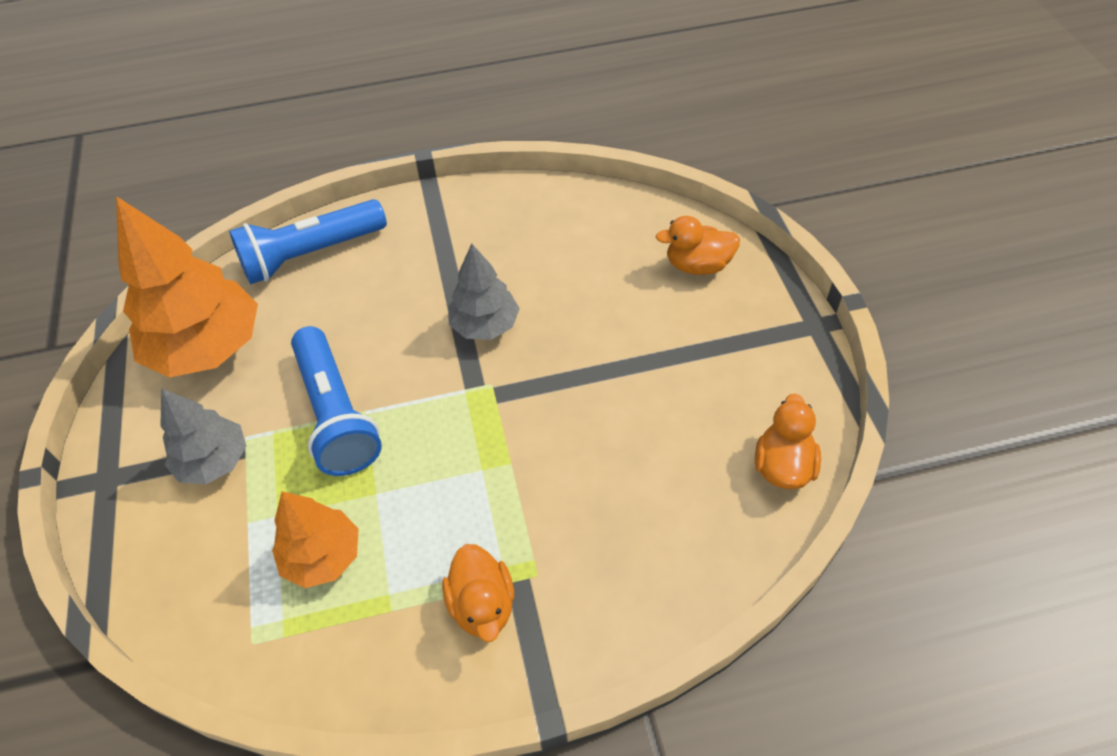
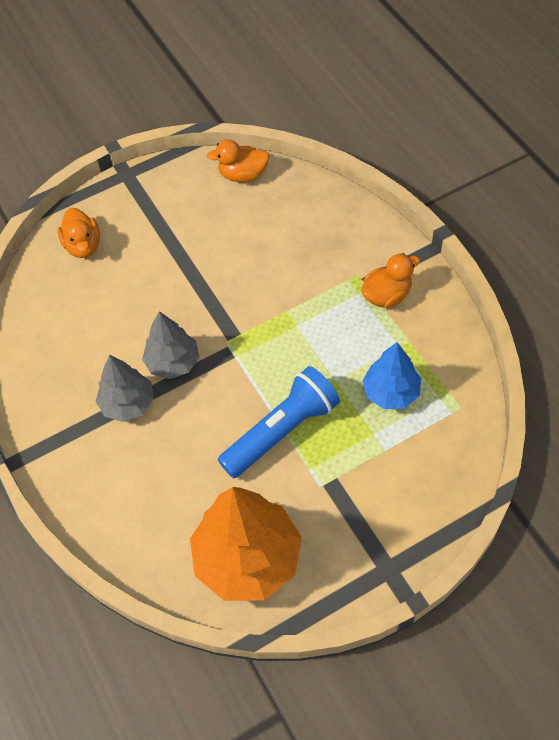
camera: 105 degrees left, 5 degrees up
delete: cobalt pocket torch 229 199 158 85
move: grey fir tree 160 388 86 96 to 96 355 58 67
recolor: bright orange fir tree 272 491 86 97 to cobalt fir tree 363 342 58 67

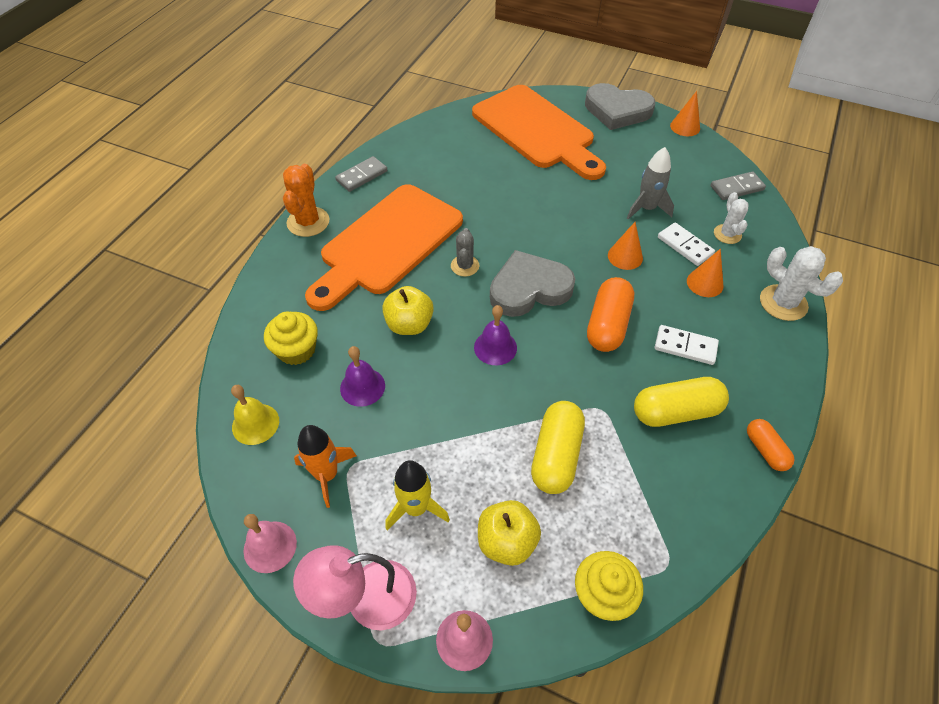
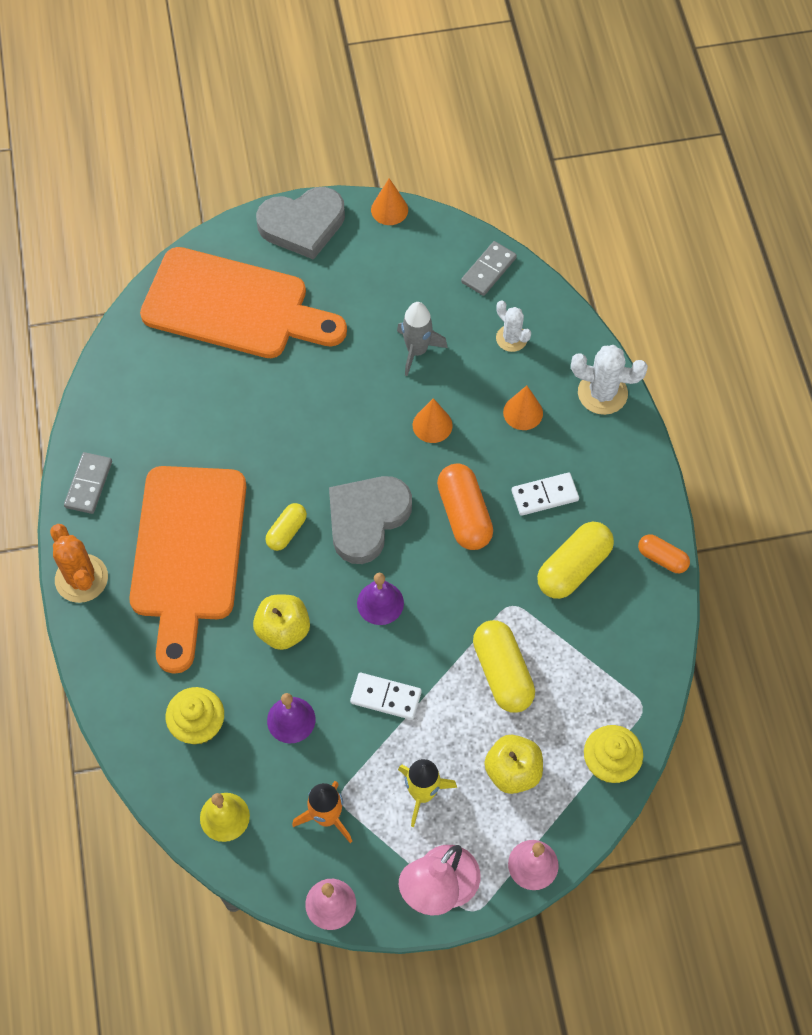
camera: 35 degrees left, 10 degrees up
move: white domino tile 658 223 57 43 to 350 673 72 47
replace: grey cactus 451 228 28 49 to golden pill 265 503 42 48

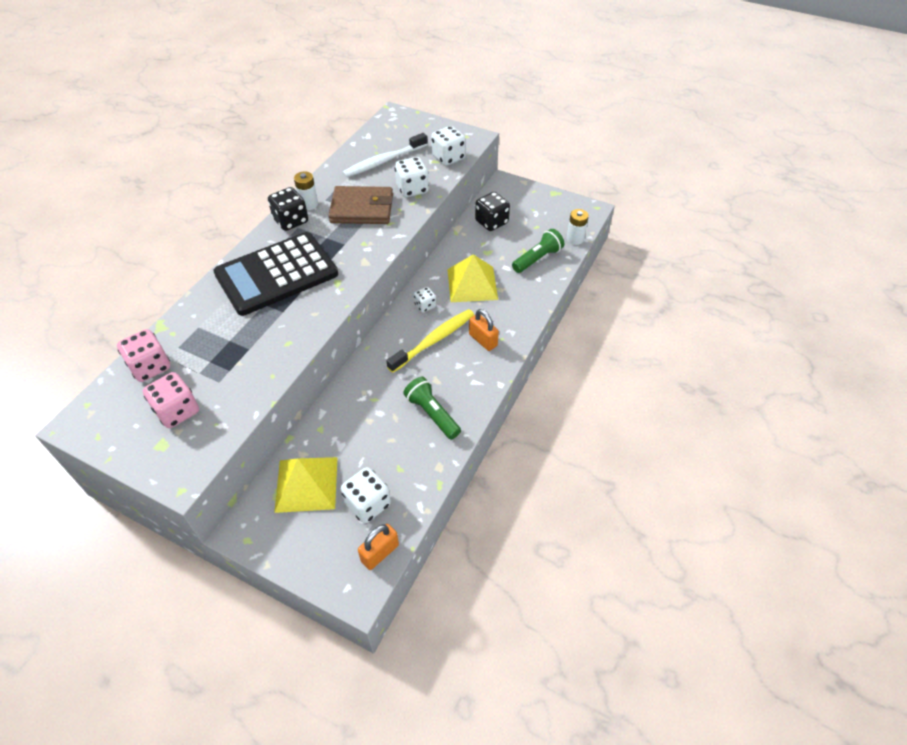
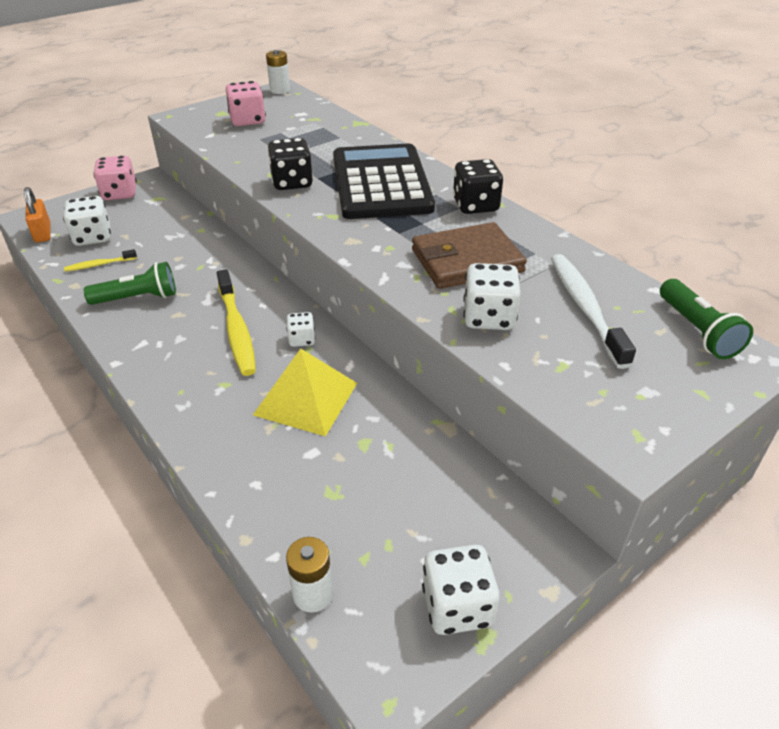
camera: 115 degrees right, 10 degrees down
delete: golden pyramid shape 274 457 64 56; bright orange small lock 469 309 30 42
insert: golden tooth brush 64 249 73 22
move: pink dice 117 329 53 53 to 93 156 44 44; white battery 294 171 24 39 to 266 50 24 44; white dice 431 126 35 40 to 422 545 77 90; jet-black dice 475 192 35 39 to 267 138 46 52; leaf-green pocket torch 512 229 52 44 to 660 279 93 80
rotate: dark brown wallet 329 186 64 38 = 412 222 115 67 45 degrees clockwise

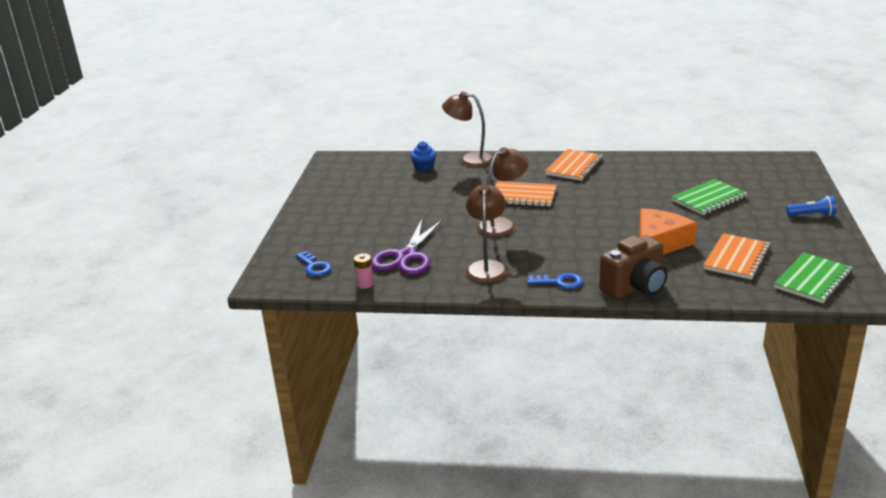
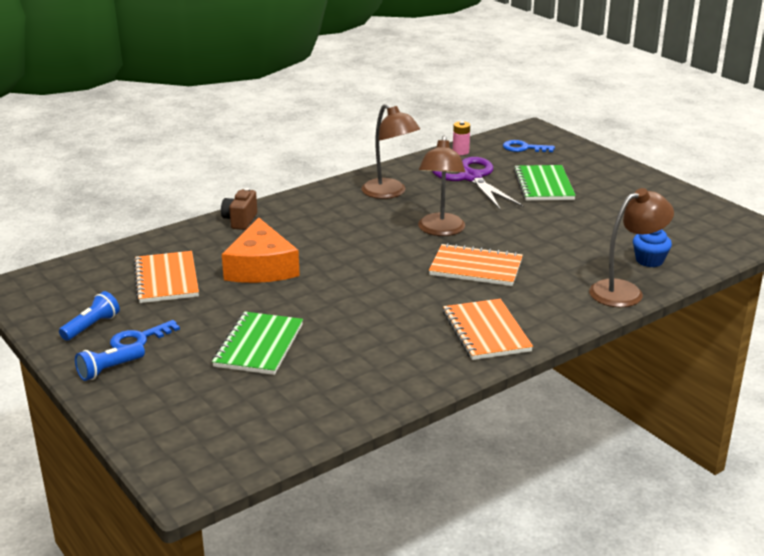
camera: 135 degrees right, 0 degrees up
insert: cobalt pocket torch 59 291 61 50
move: cobalt key 527 273 56 16 to 110 320 70 28; leaf-green notepad 774 253 79 50 to 513 165 63 36
rotate: bright orange notepad 495 181 62 26 = 429 243 94 43 45 degrees clockwise
resize: dark brown compact camera 599 235 68 64 = 221 188 36 42 x0.59

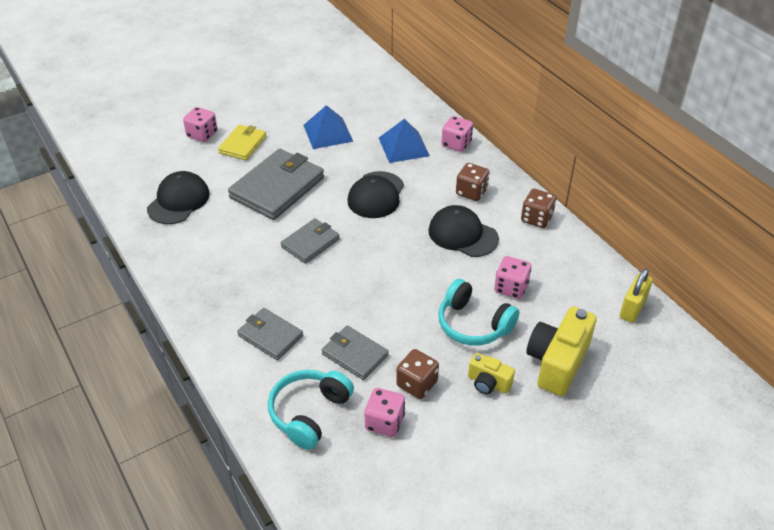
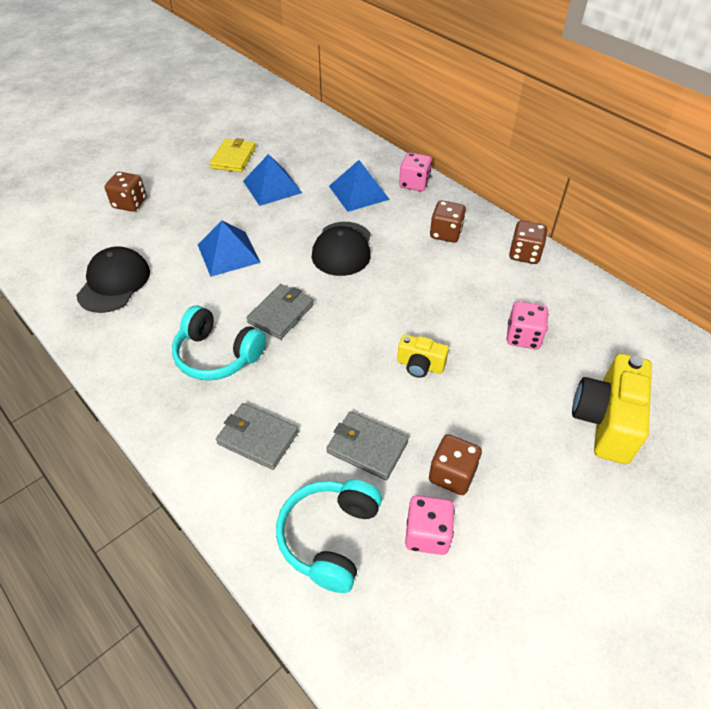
camera: 10 degrees left, 5 degrees up
delete: jet-black peaked cap 428 205 71 52; golden small lock 620 268 33 55
move: golden wallet 218 125 49 35 to 210 138 46 34; aqua headphones 438 279 81 67 to 172 305 94 75; golden compact camera 468 353 47 41 to 397 334 52 44
replace: grey wallet 228 149 96 71 to cobalt pyramid shape 198 221 63 56
recolor: pink dice 183 107 35 35 to dark brown dice 104 172 43 40

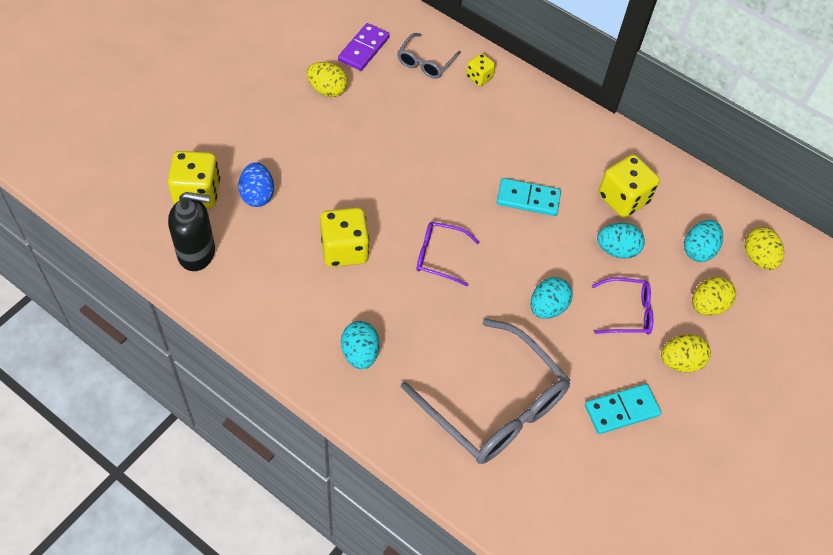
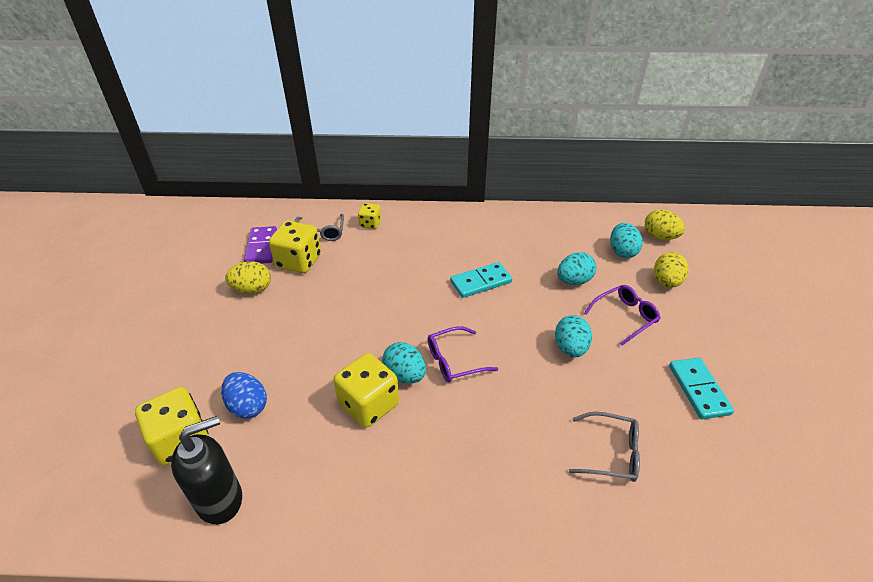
camera: 30 degrees left, 15 degrees down
delete: golden toy egg 661 334 50 39
move: aqua toy egg 341 321 39 48 to 382 342 44 42; golden dice 598 155 62 63 to 269 221 52 52
rotate: aqua domino tile 585 384 76 50 = 669 358 65 61 45 degrees counterclockwise
resize: grey spectacles 401 319 169 145 = 569 412 71 70 x0.50

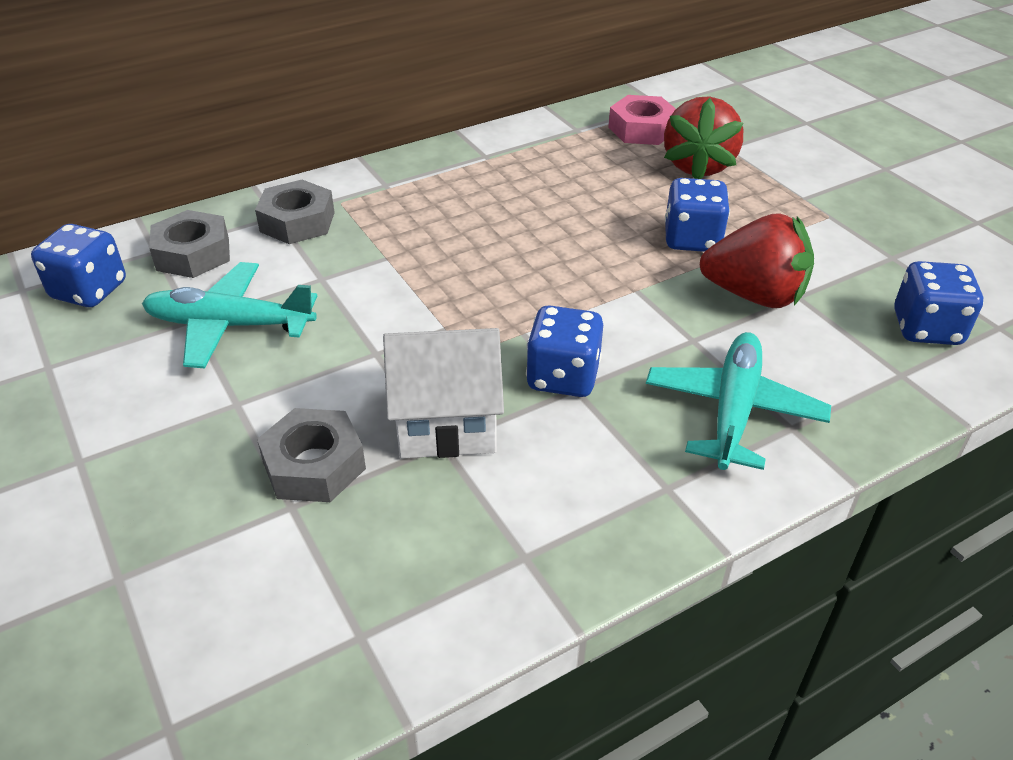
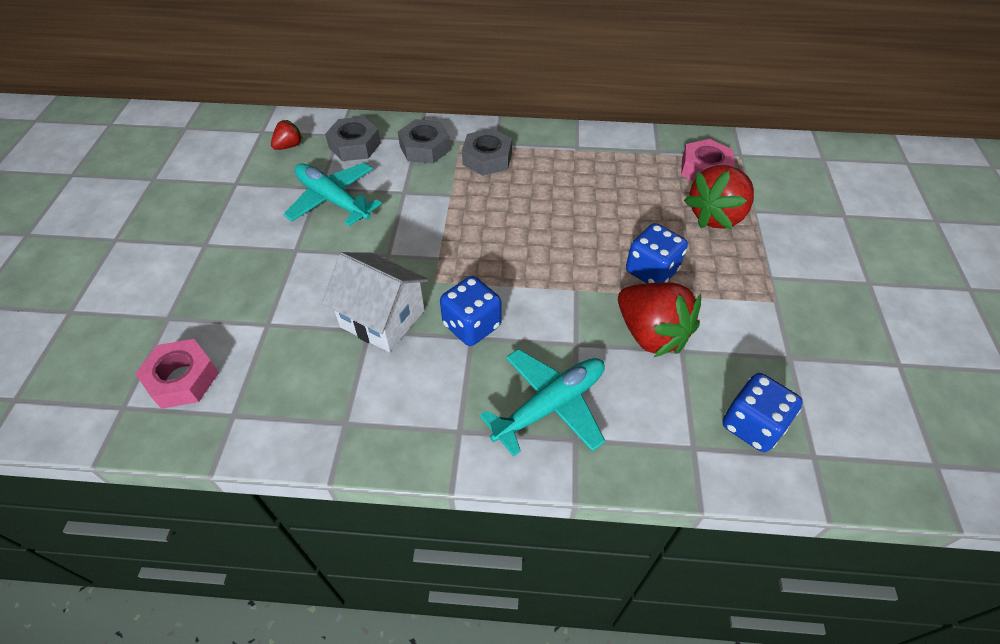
camera: 35 degrees right, 10 degrees up
insert: pink nut 135 339 84 70
move: grey nut 257 408 109 94 to 462 128 50 48
replace: cobalt dice 31 224 95 83 to scarlet toy strawberry 271 120 32 30

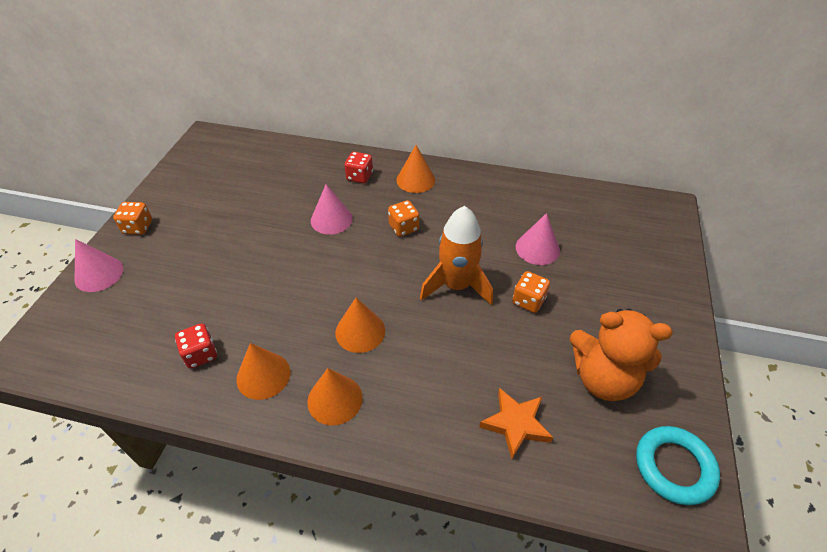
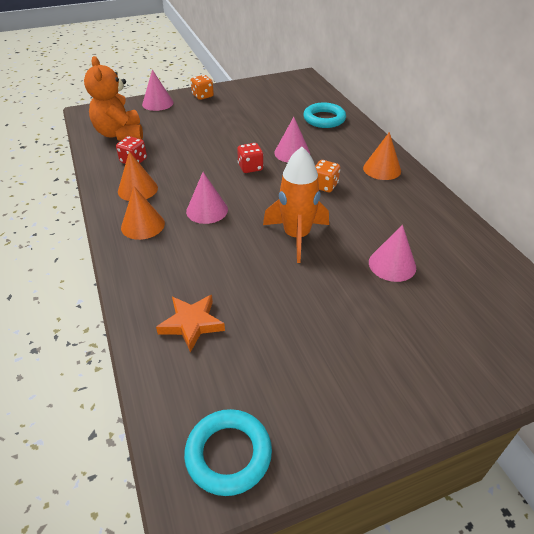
camera: 55 degrees right, 5 degrees down
delete: bright orange dice 512 271 38 42
insert: aqua torus 303 103 43 25
move: scarlet dice 345 152 28 32 to 237 143 27 30; bright orange teddy 570 309 102 92 to 84 56 59 85
recolor: bright orange cone shape 335 298 50 55 to pink cone shape 186 172 42 52

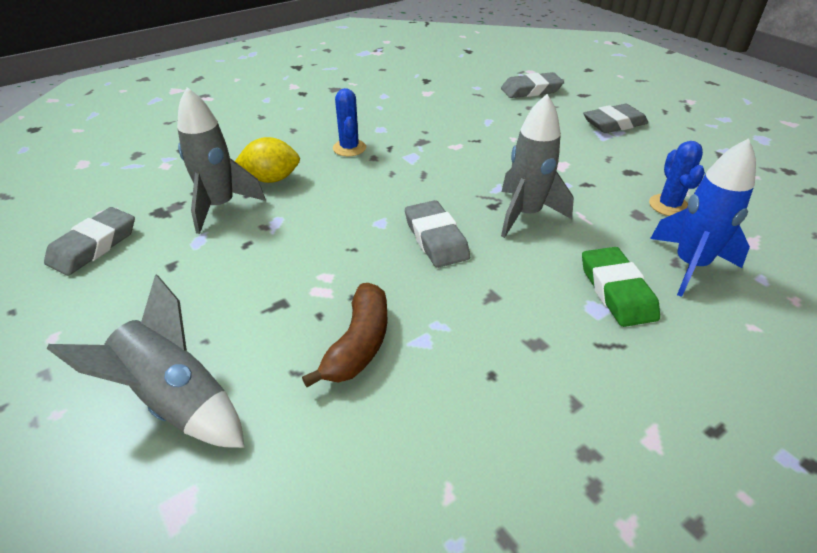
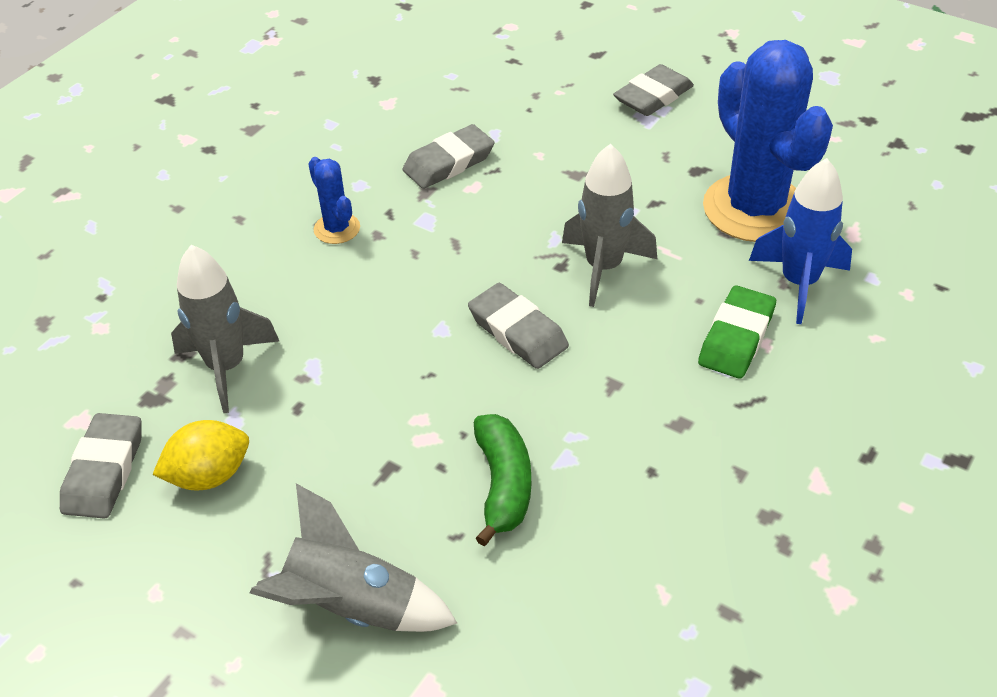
camera: 20 degrees left, 5 degrees up
move: golden toy lemon 235 137 65 46 to 152 420 97 70; grey gum eraser 501 72 63 26 to 402 124 92 65
recolor: dark brown toy banana 302 283 86 104 to leaf-green toy banana 474 414 57 132
rotate: leaf-green gum eraser 582 247 78 80 = 698 285 78 94 60 degrees clockwise
resize: cobalt cactus 649 141 56 75 = 703 40 130 202 x2.24

